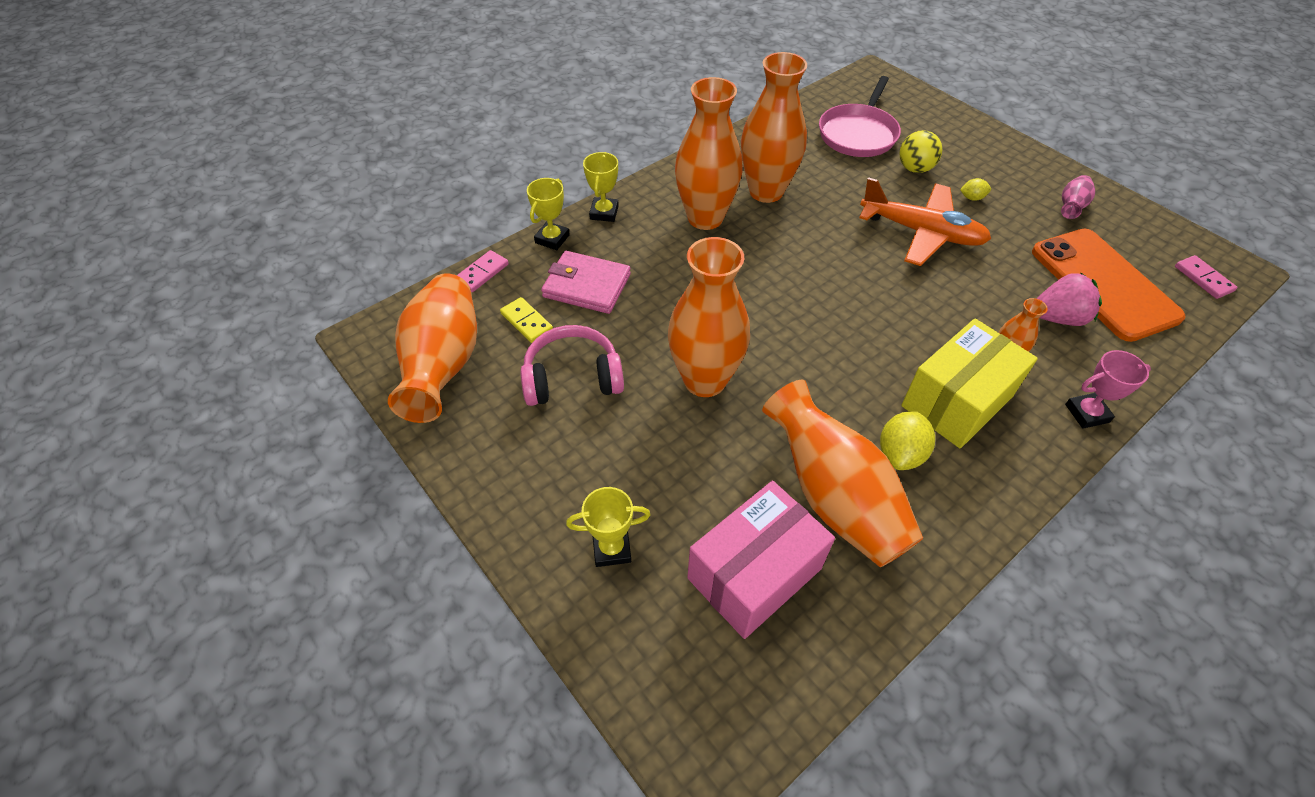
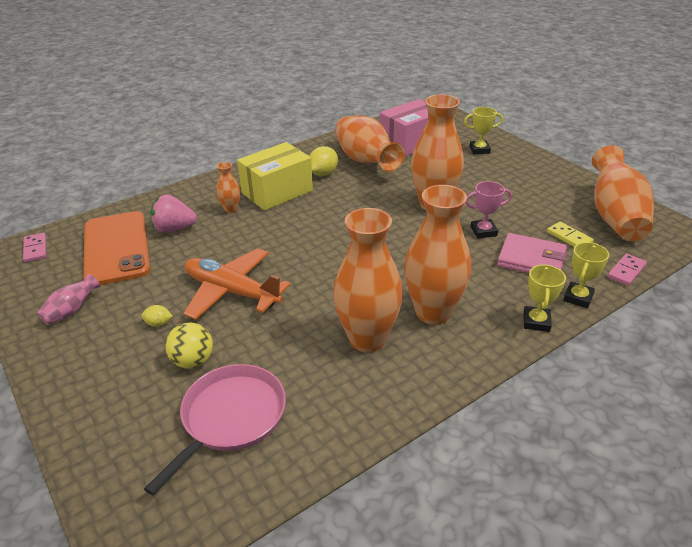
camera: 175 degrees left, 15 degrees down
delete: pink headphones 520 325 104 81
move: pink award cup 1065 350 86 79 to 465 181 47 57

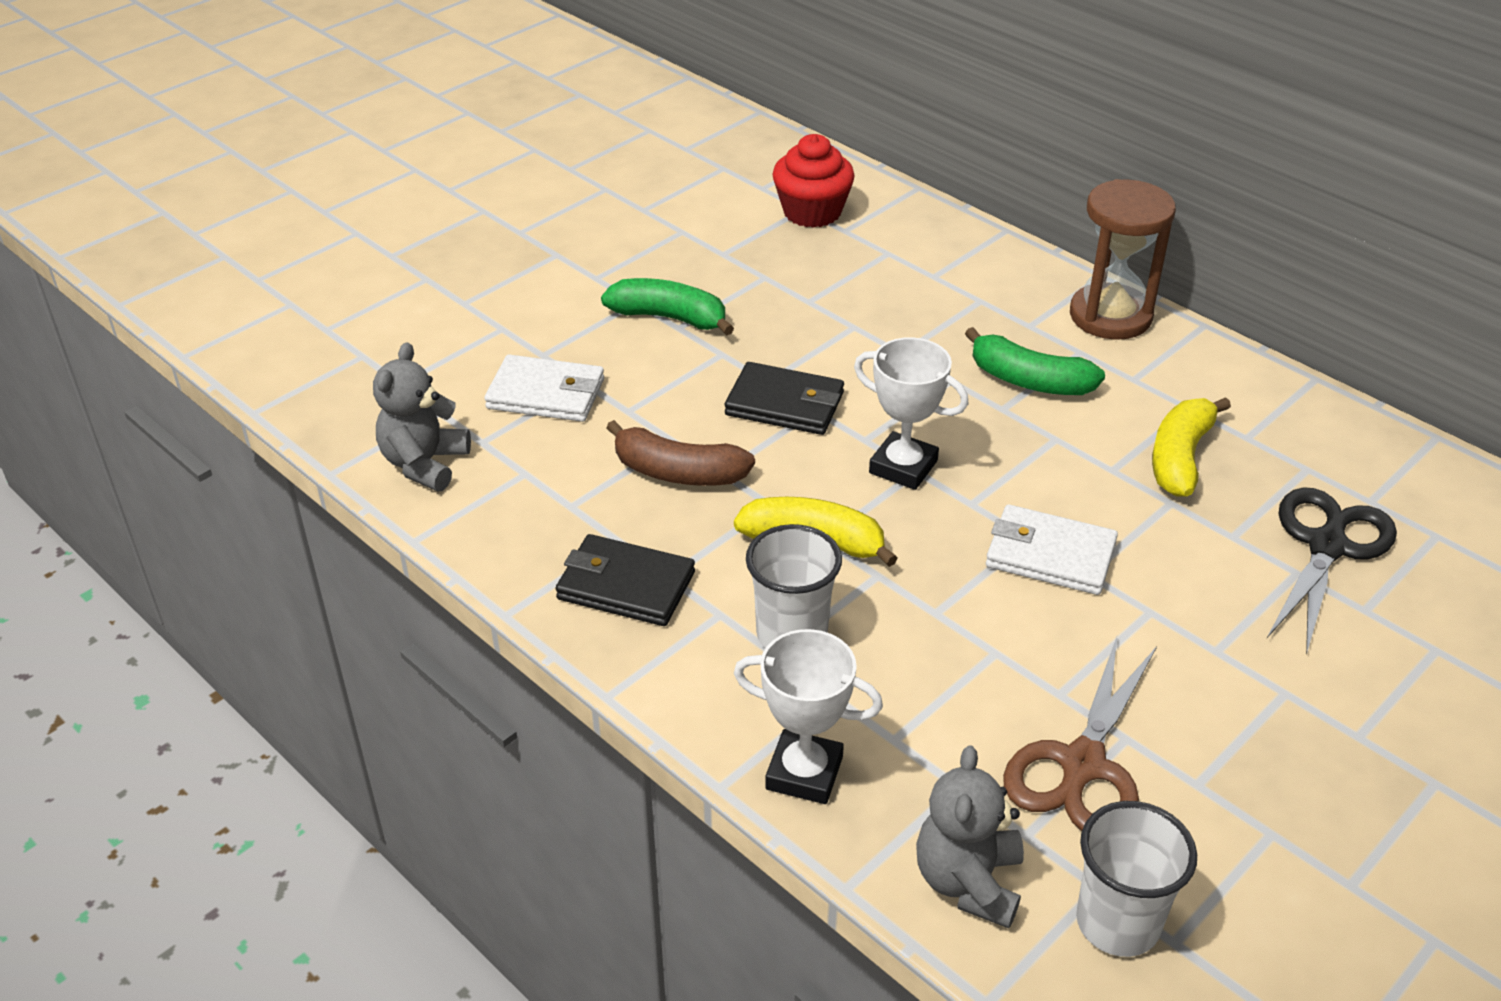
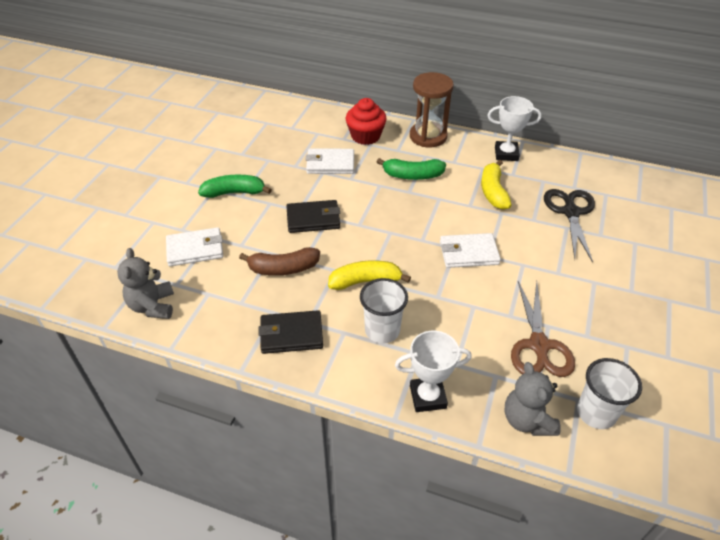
camera: 25 degrees left, 5 degrees up
insert: white wallet 306 149 48 25
move: scarlet fairy cake 772 134 83 94 to 346 98 41 47; white award cup 854 337 115 153 to 488 96 54 65

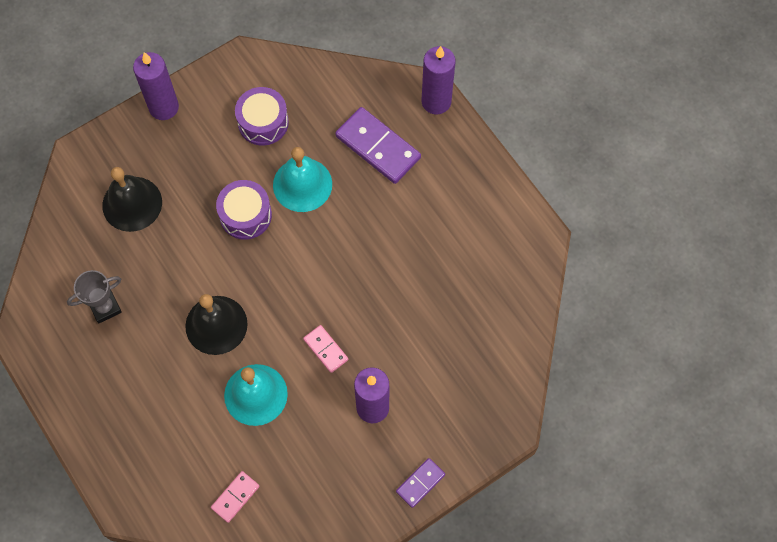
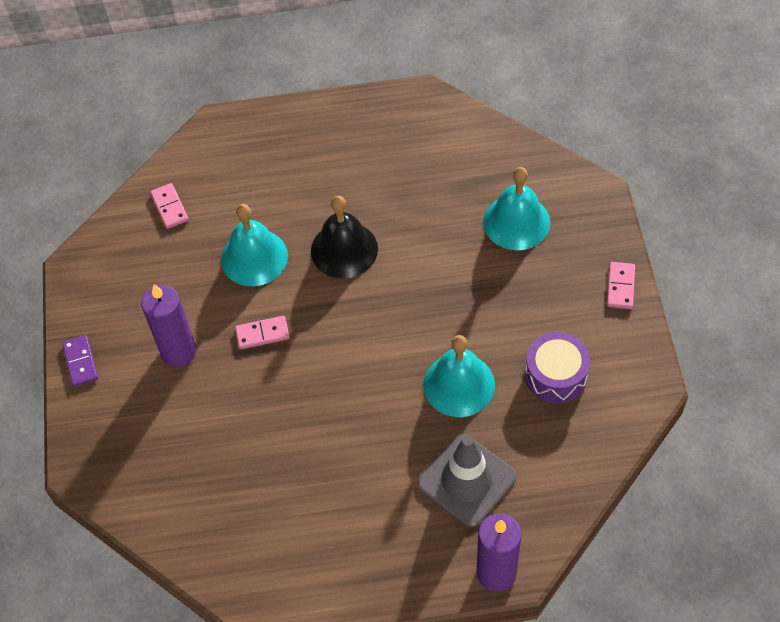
camera: 120 degrees right, 10 degrees down
delete: grey award cup 67 270 55 53; purple toy drum 216 180 56 60
replace: purple pillar candle 133 52 46 68 to pink domino tile 607 262 28 47; purple domino tile 335 107 86 77 to grey safety cone 417 434 99 93
recolor: jet-black school bell 102 167 60 65 to aqua school bell 483 167 68 83

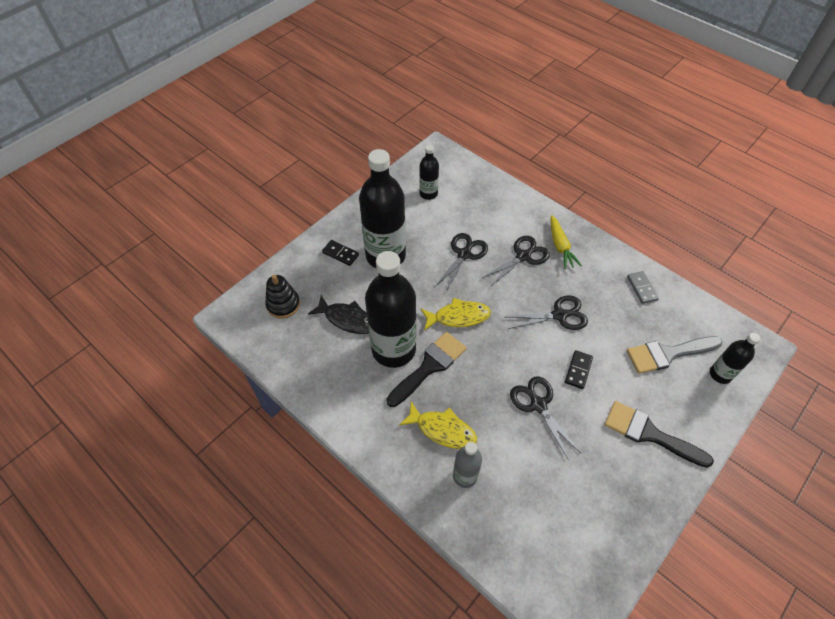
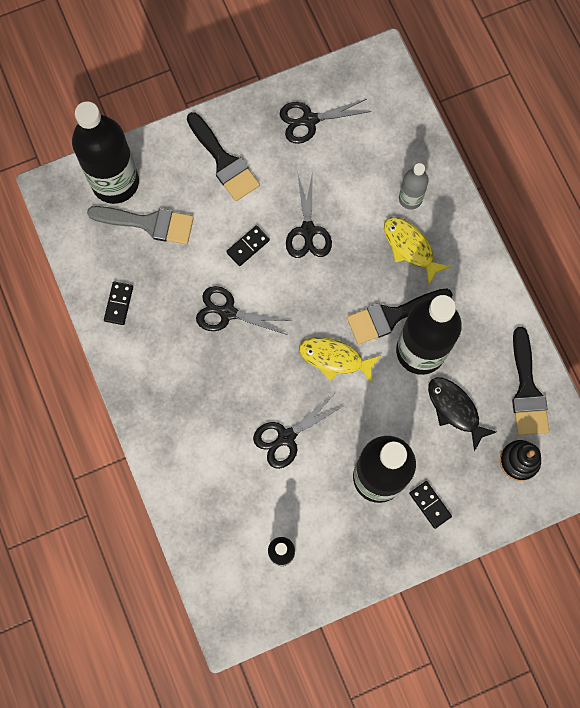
camera: 155 degrees left, 20 degrees up
delete: golden root vegetable 551 215 31 54
insert: jet-black paint brush 512 327 37 108
move: jet-black scissors 481 236 69 51 to 280 99 91 45
recolor: grey domino tile 627 271 32 33 to jet-black domino tile 104 281 29 44
resize: jet-black flask 710 333 50 51 = 72 102 67 102 x2.03

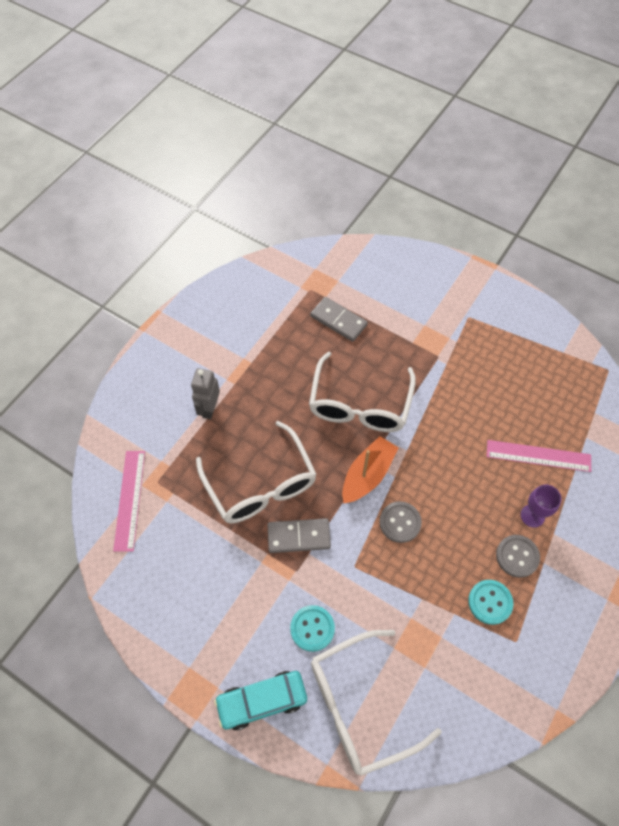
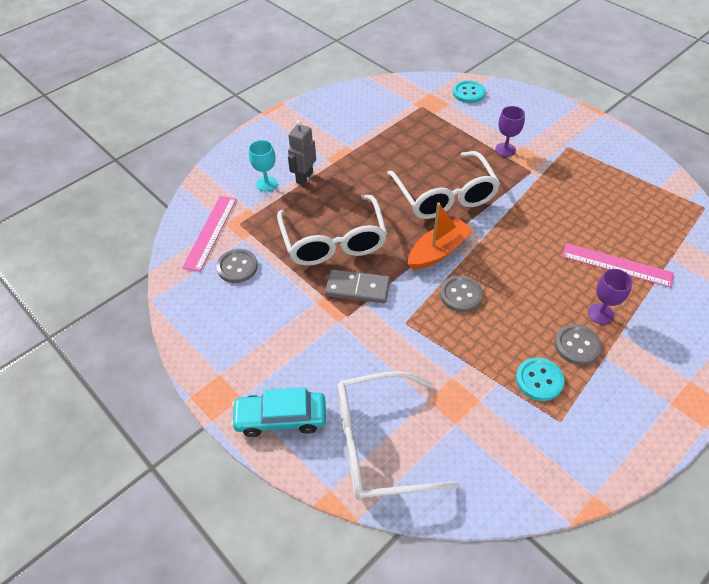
camera: 15 degrees right, 10 degrees down
delete: grey domino tile 310 297 58 45
insert: grey button 216 249 42 34; aqua chalice 249 140 28 51; purple chalice 495 106 30 51
move: aqua button 290 605 45 47 to 453 80 33 23
rotate: white spectacles 309 352 107 80 = 387 151 113 68 45 degrees counterclockwise

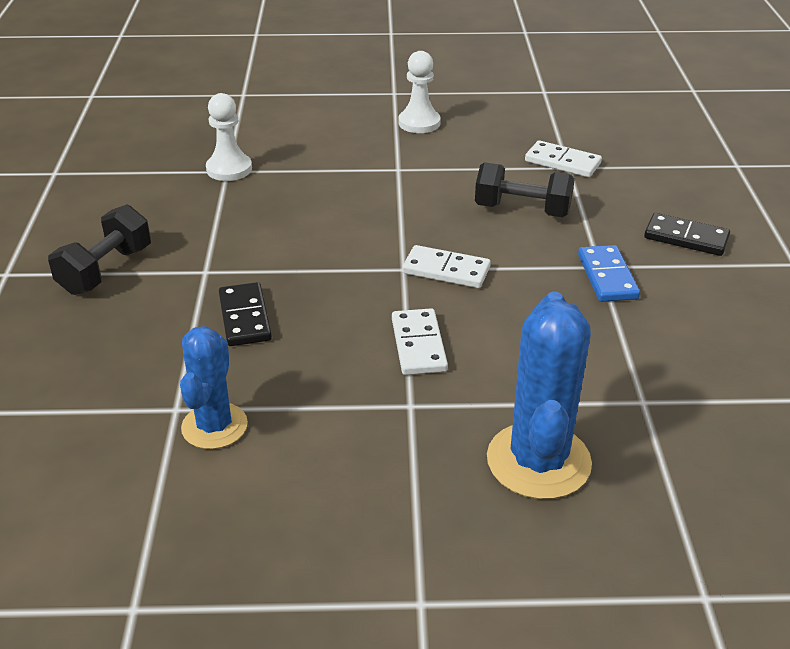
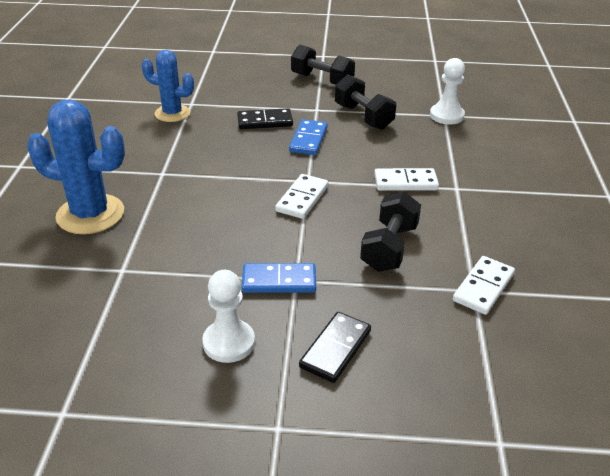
camera: 95 degrees right, 0 degrees up
insert: cobalt domino tile 289 119 39 36; jet-black dumbbell 335 75 61 55
move: white domino tile 392 308 56 67 to 374 168 65 23; white game pawn 398 51 43 82 to 202 270 53 93

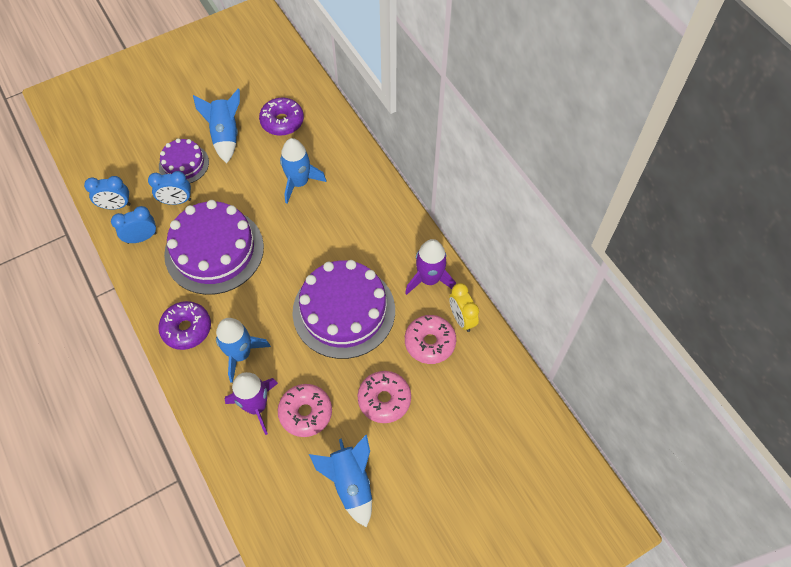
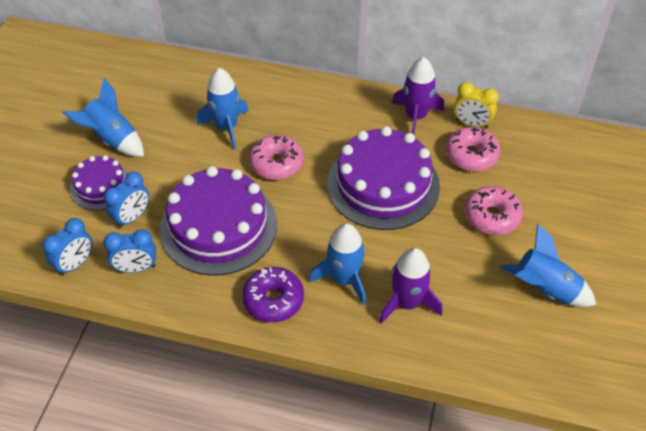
camera: 45 degrees left, 10 degrees down
delete: purple glazed donut 259 98 45 38
move: pink glazed donut 278 384 54 53 to 249 135 54 45
rotate: cobalt clock 111 206 45 38 = 103 229 53 44 120 degrees counterclockwise

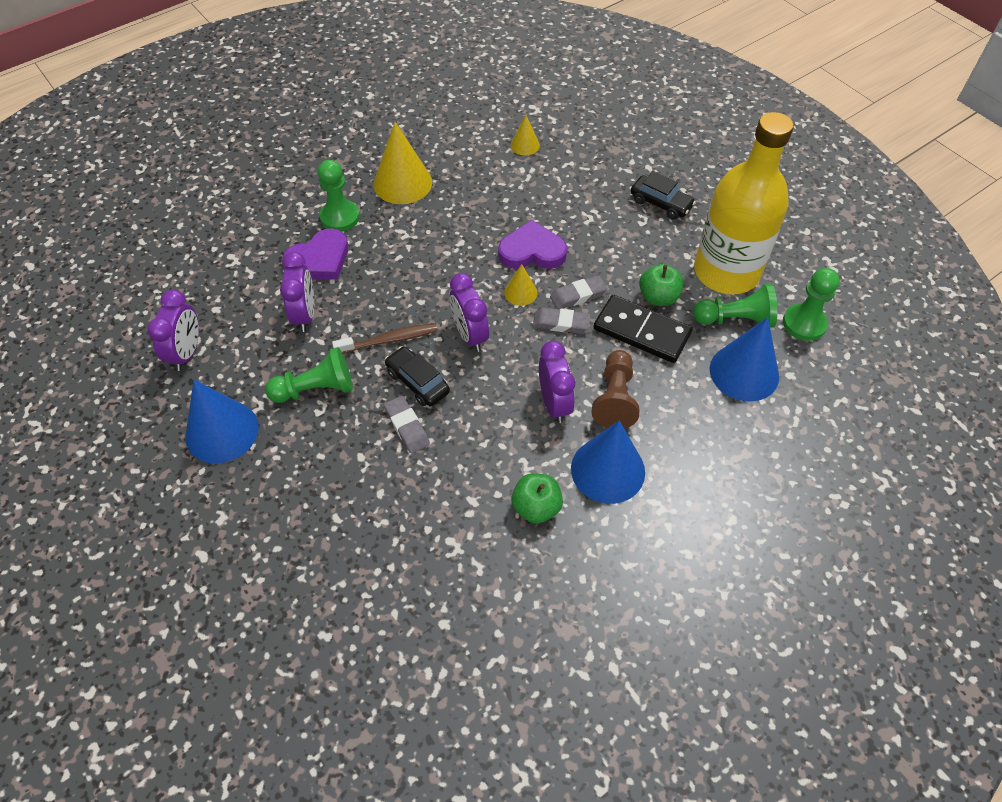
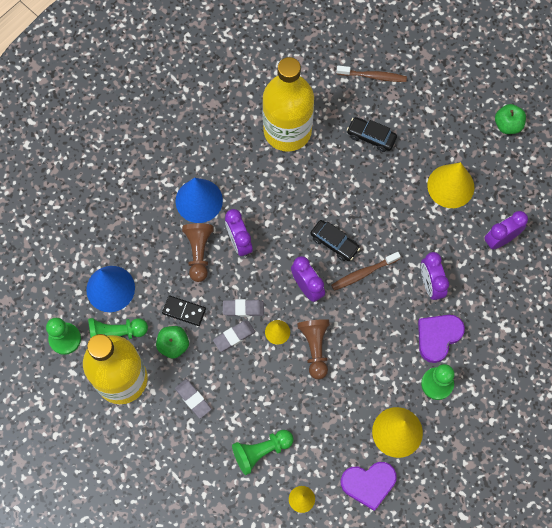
camera: 170 degrees right, 15 degrees up
insert: golden flask 262 57 52 95; dark brown game pawn 297 319 33 60; dark brown tooth brush 336 66 71 16
move: leaf-green game pawn 265 347 88 56 to 232 430 62 45; grey gum eraser 384 396 46 57 to 175 379 37 40; purple heart 498 220 69 49 to 341 462 55 49; leaf-green toy apple 511 473 52 51 to 495 104 31 30; jet-black automobile 631 171 65 49 to 347 117 50 35
recolor: cobalt cone shape 185 380 74 83 to golden cone shape 427 162 47 46
rotate: purple clock 147 290 52 81 = 484 211 44 38 60 degrees clockwise
resize: jet-black domino tile 594 295 98 68 = 162 296 44 30 x0.62

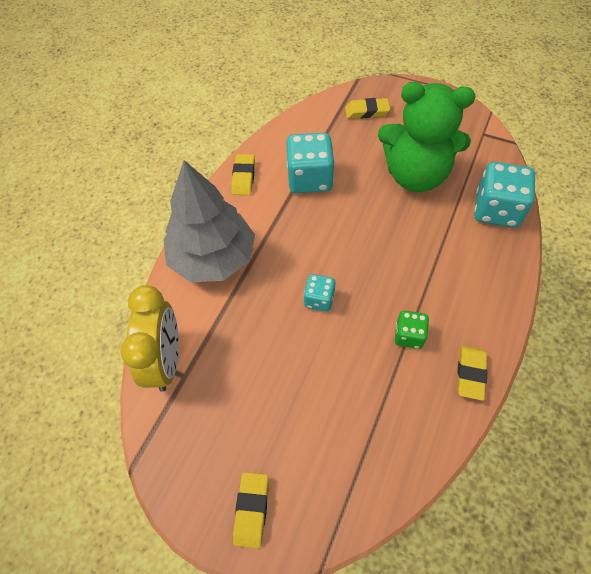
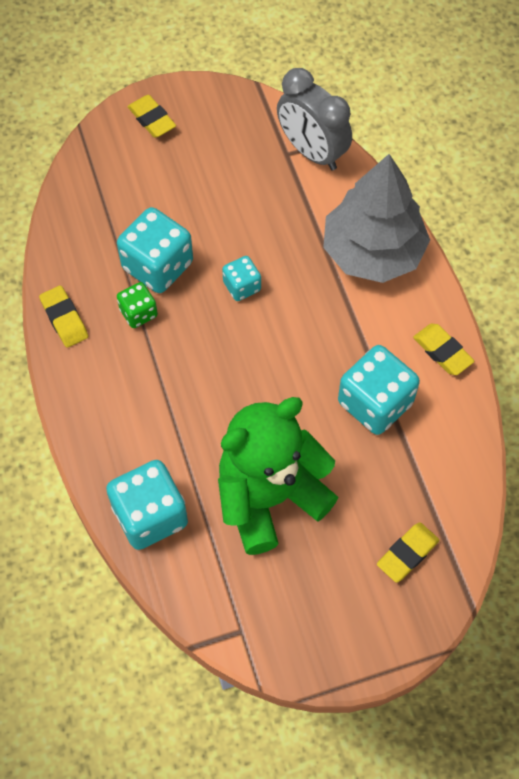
camera: 135 degrees right, 5 degrees up
insert: aqua dice 117 207 76 86
recolor: golden clock 120 285 59 107 to grey clock 277 68 75 102

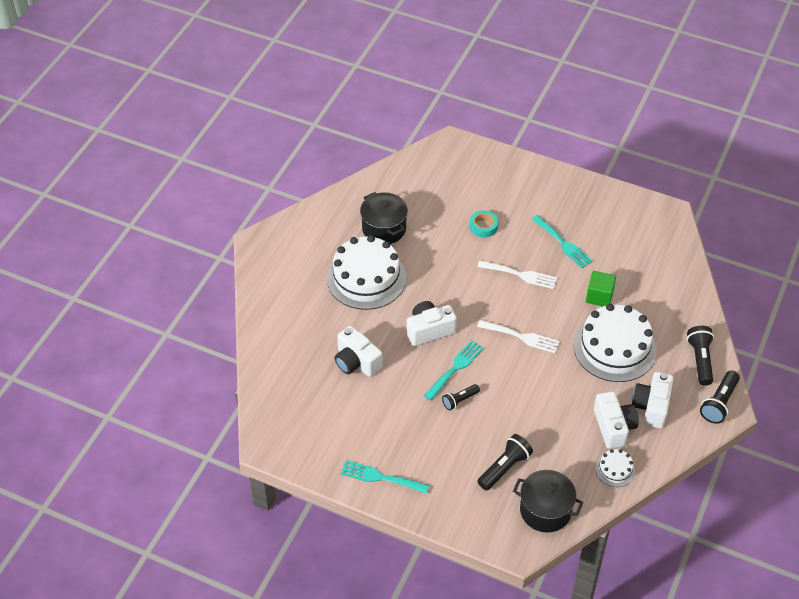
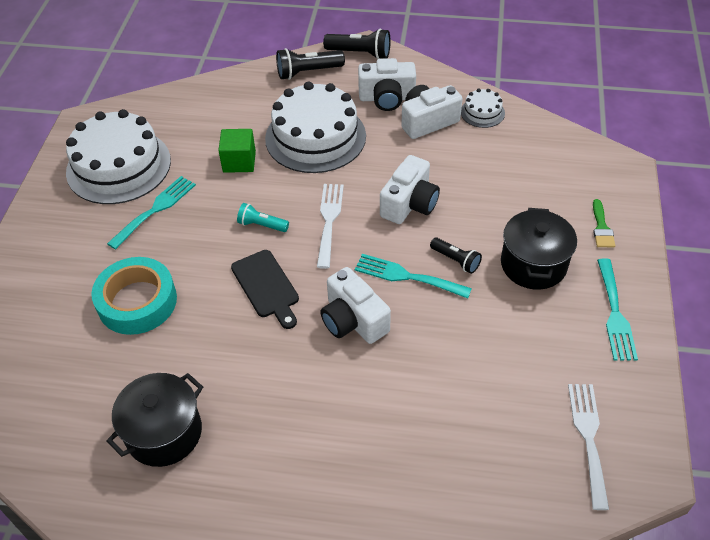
camera: 105 degrees left, 0 degrees up
delete: jet-black pocket torch 477 434 56 57
insert: jet-black cutting board 231 250 68 79; aqua pocket torch 237 203 52 29; leaf-green paint brush 593 199 22 48
move: white layer cake 327 235 79 75 to 66 109 105 95; white compact camera 335 326 48 51 to 380 155 60 69; white dinner fork 477 260 80 29 to 568 384 41 126; jet-black pot 513 470 70 62 to 501 208 76 82
resize: aqua roll of tape 470 210 28 27 = 91 257 86 78 x1.80

